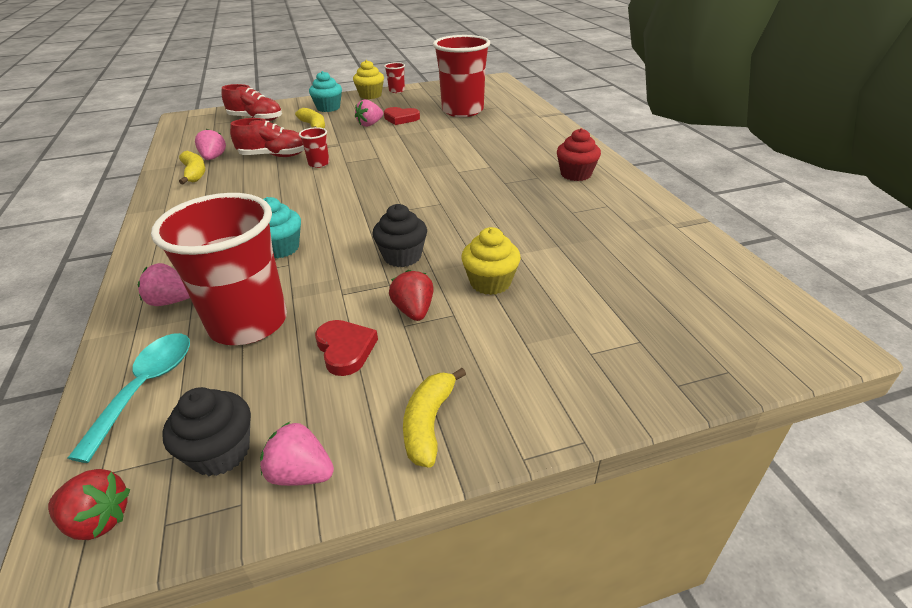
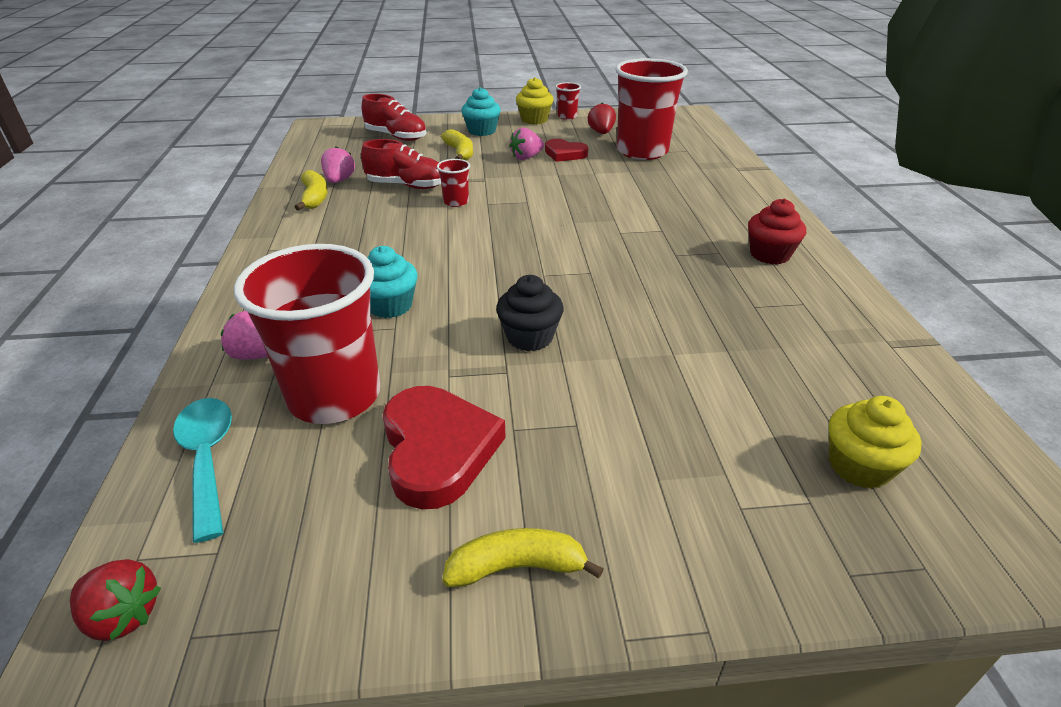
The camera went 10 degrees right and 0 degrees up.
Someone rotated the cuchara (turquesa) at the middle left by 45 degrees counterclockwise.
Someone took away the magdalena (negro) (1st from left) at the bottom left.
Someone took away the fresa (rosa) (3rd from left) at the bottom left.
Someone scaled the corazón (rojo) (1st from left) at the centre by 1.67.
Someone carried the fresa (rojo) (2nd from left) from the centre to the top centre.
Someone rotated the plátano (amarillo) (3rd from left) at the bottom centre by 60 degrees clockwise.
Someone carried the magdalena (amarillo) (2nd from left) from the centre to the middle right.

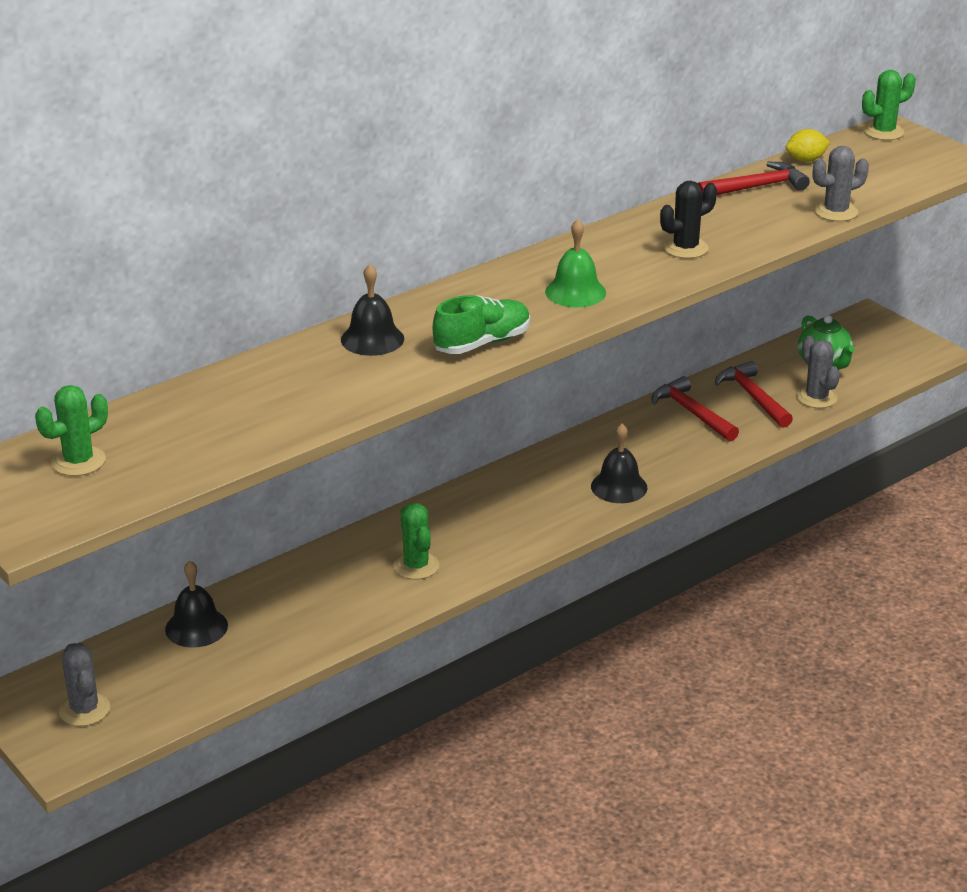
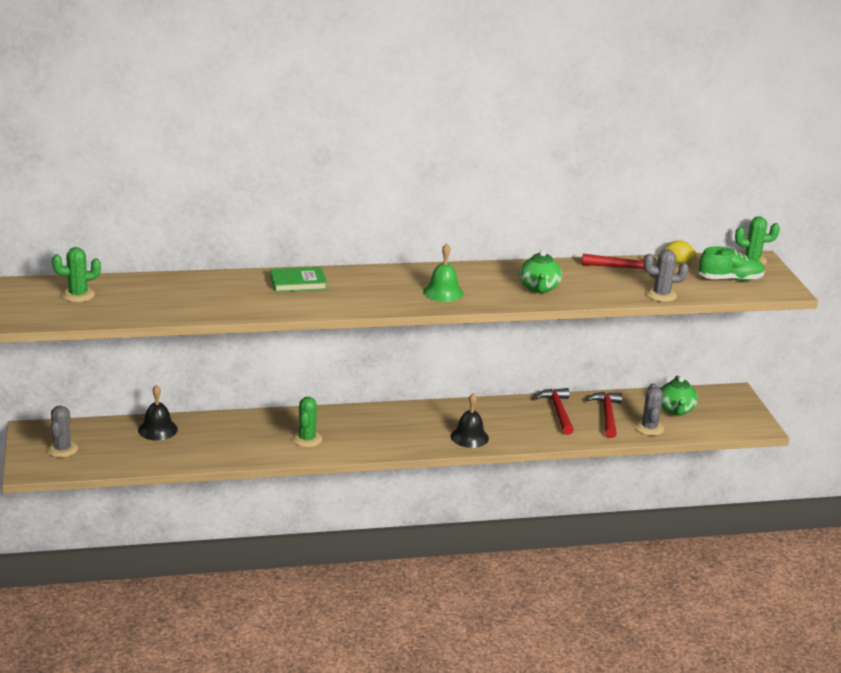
The camera went 25 degrees right and 5 degrees down.
Someone swapped the campana (negro) (2nd from left) at the centre for the libro (verde) at the centre.
Someone carried the zapato (verde) from the centre to the middle right.
Someone swapped the cactus (negro) at the top right for the tetera (verde) (1st from left) at the centre.

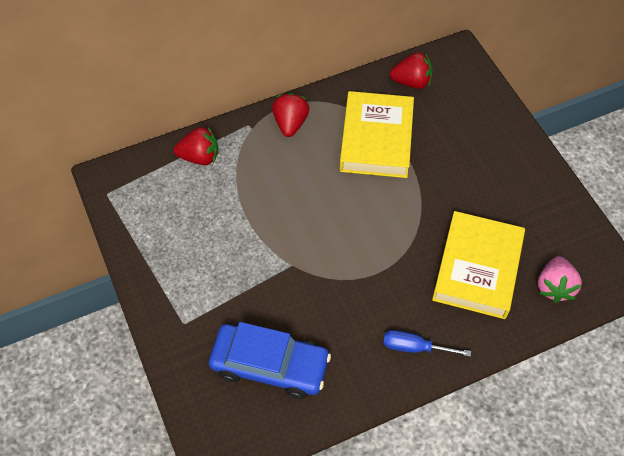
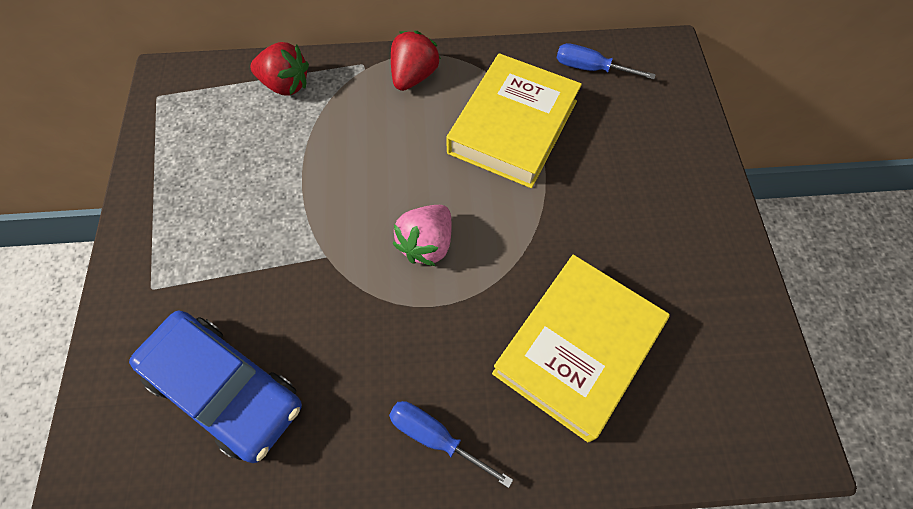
The camera went 20 degrees right and 5 degrees up.
Someone swapped the fresa (rojo) (3rd from left) at the top centre for the destornillador (azul) (2nd from left) at the top centre.
Someone carried the fresa (rosa) from the middle right to the centre.

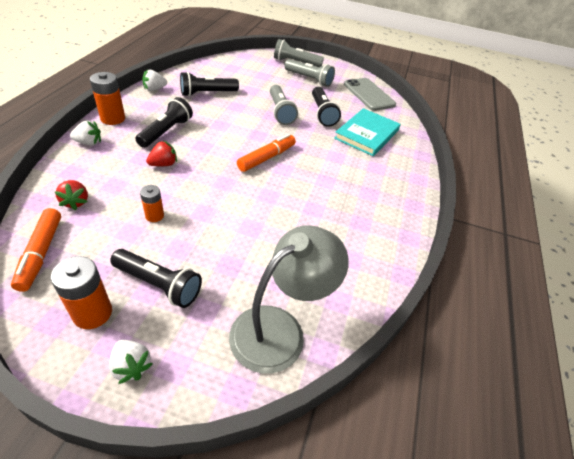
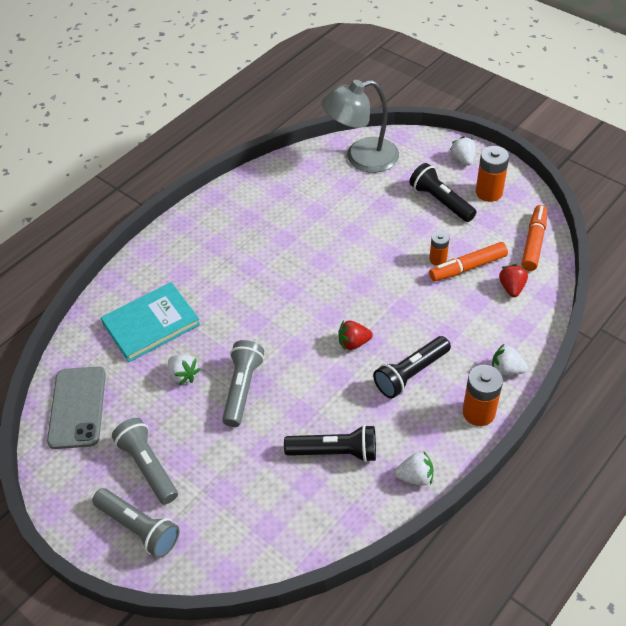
The camera went 150 degrees left and 5 degrees up.
Someone carried the fresa (rojo) (2nd from left in the first image) from the middle left to the centre.
Someone carried the rotulador (naranja) (2nd from left in the first image) from the centre to the middle right.
Someone swapped the lámpara de mano (negro) (4th from left) at the top centre for the fresa (blanco) (1st from left) at the middle left.

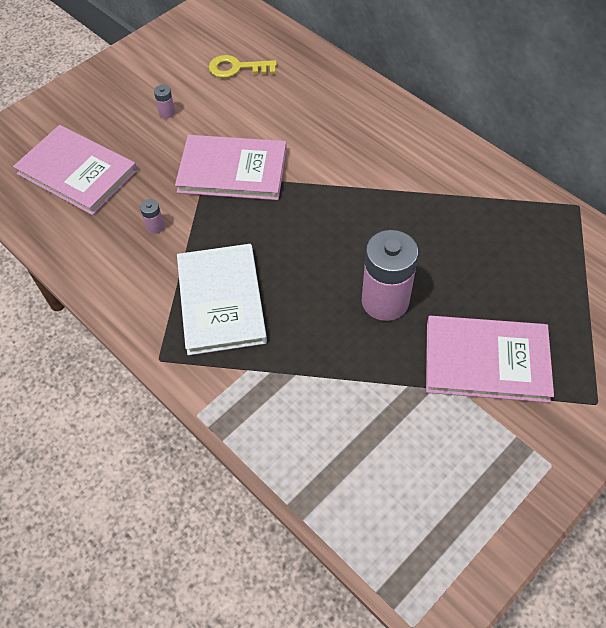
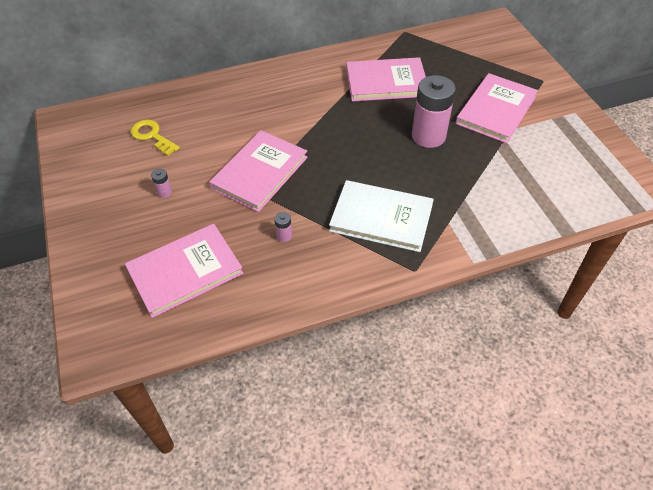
The camera went 65 degrees left and 5 degrees down.
Someone rotated the llave (amarillo) at the top centre by 105 degrees clockwise.
Someone put down the libro (rosa) (3rd from left) at the top centre.

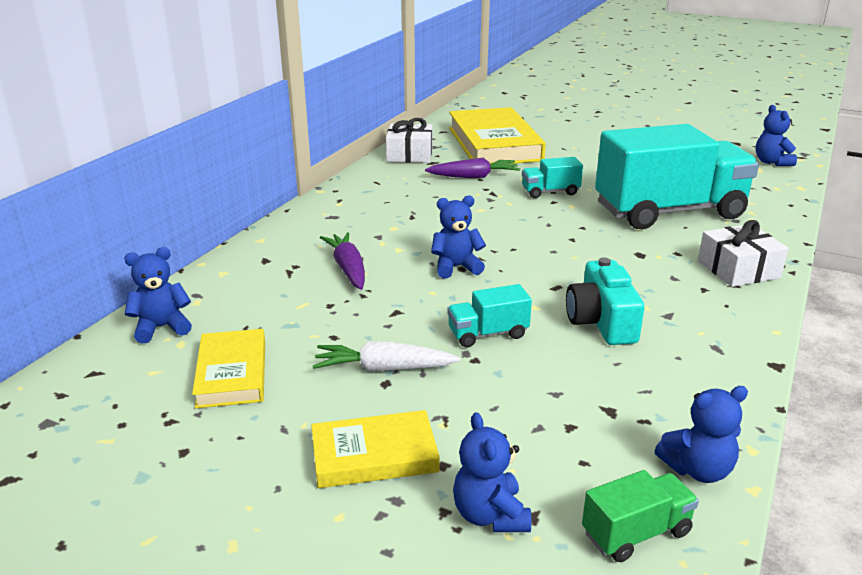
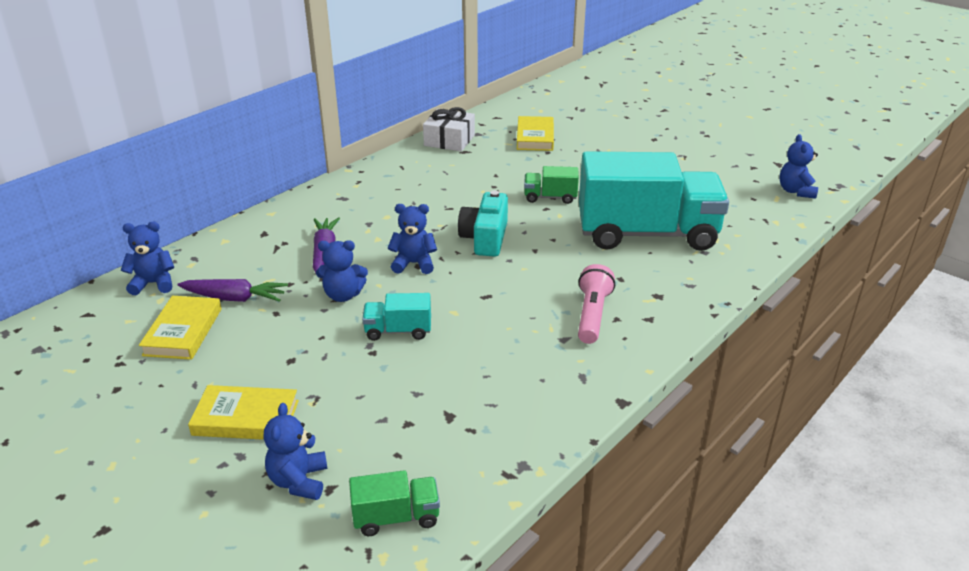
The camera went 15 degrees right and 5 degrees up.
Someone took away the zanahoria (blanco) at the centre.
Someone carried the zanahoria (morado) (2nd from left in the first image) from the top centre to the middle left.
Someone scaled the libro (amarillo) (3rd from left) at the top centre by 0.54.
Someone repainted the camión (turquesa) (2nd from left) at the top centre, which became the camión (verde) (2nd from left) at the top centre.
Someone carried the cámara (turquesa) from the middle right to the centre.
Someone carried the osito (azul) (4th from left in the first image) from the bottom right to the centre.
Someone took away the regalo (blanco) (2nd from left) at the middle right.
Someone put down the lámpara de mano (rosa) at the centre.

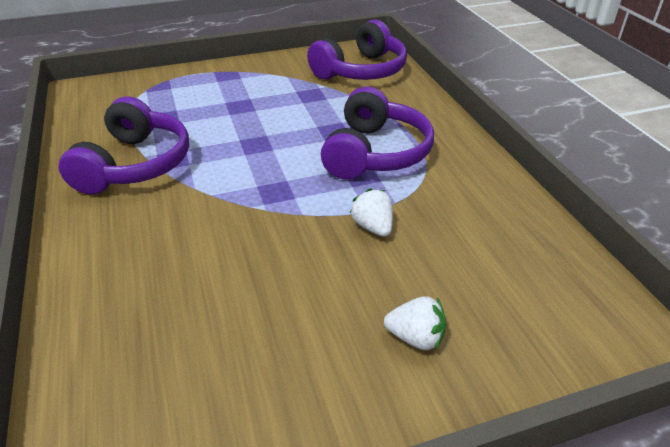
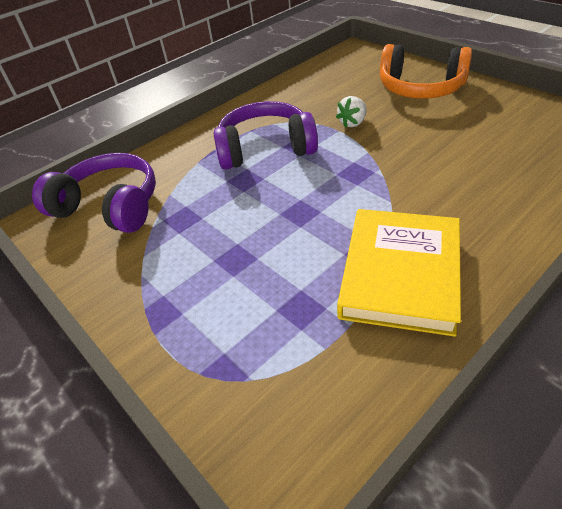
The camera went 110 degrees left and 5 degrees up.
Someone swapped the auriculares (morado) (1st from left) at the top left for the libro (amarillo) at the middle right.
Someone swapped the fresa (blanco) (2nd from left) at the bottom centre for the auriculares (naranja) at the top right.

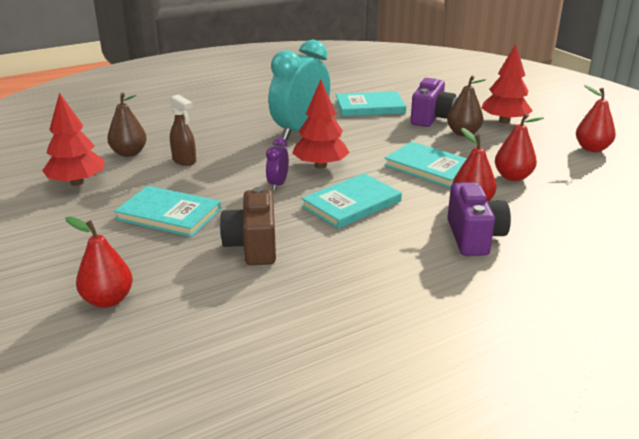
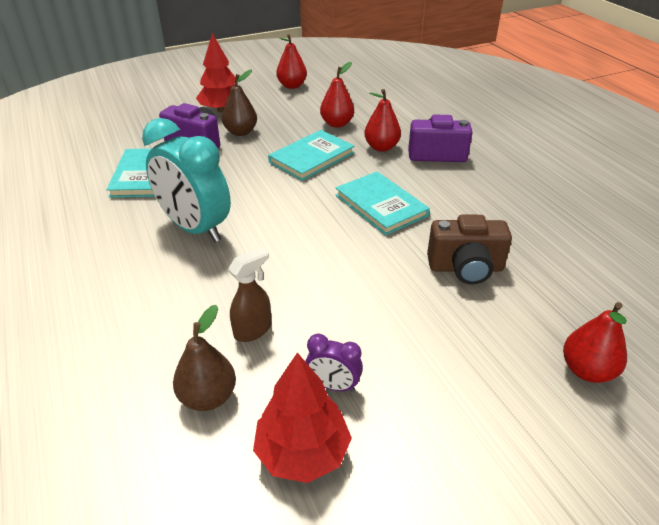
The camera went 85 degrees left and 10 degrees up.
Someone took away the libro (turquesa) (1st from left) at the middle left.
Someone carried the despertador (morado) from the centre to the bottom centre.
Someone took away the árbol (rojo) (2nd from left) at the top centre.

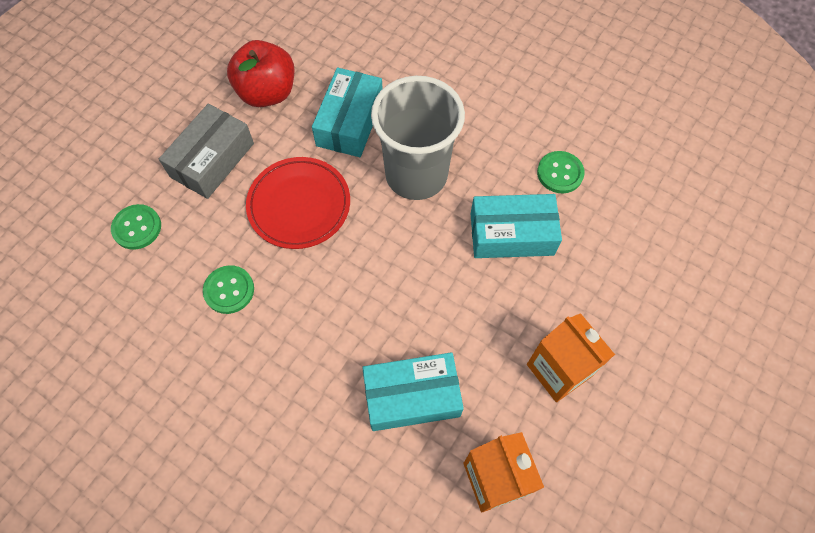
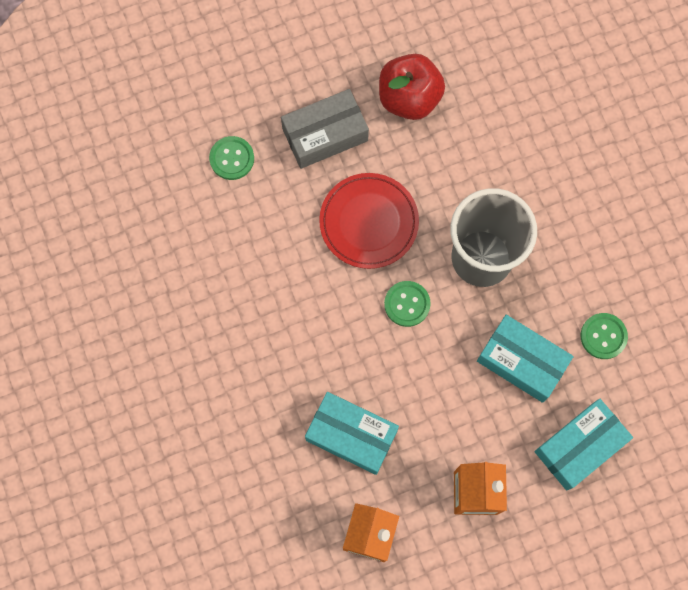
The camera went 35 degrees right and 10 degrees up.
Someone carried the botón (verde) (2nd from left) from the middle left to the centre.
Someone carried the caja (turquesa) (1st from left in the first image) from the top centre to the bottom right.

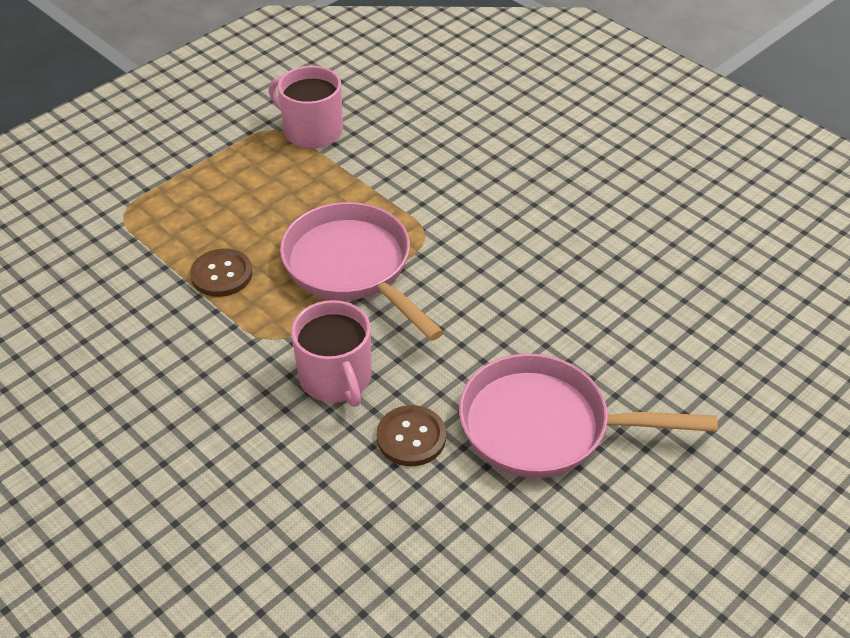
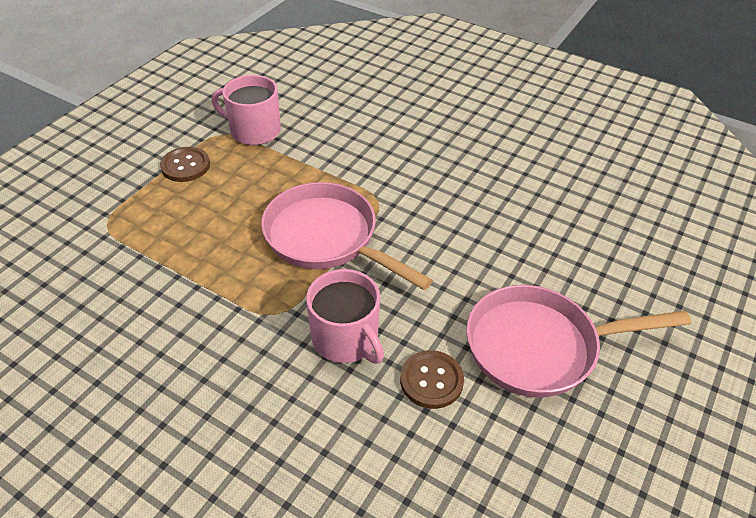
The camera went 15 degrees left and 0 degrees up.
Someone carried the botón (marrón) (1st from left) from the middle left to the top left.

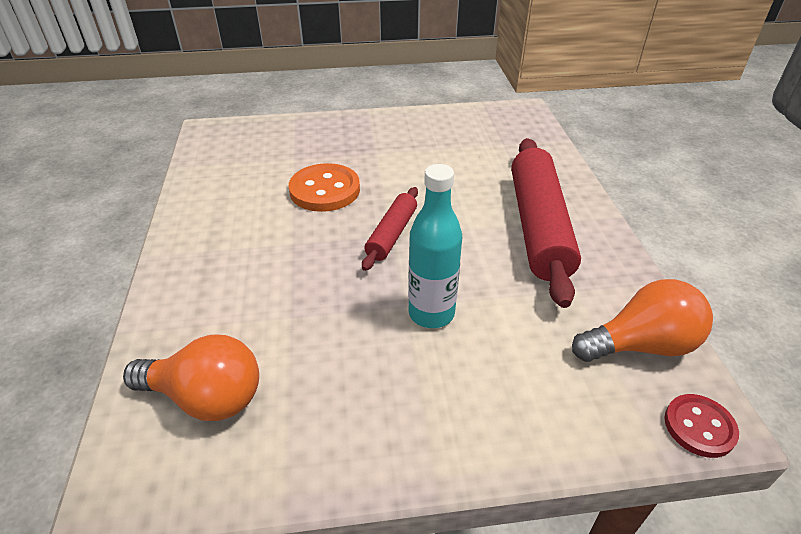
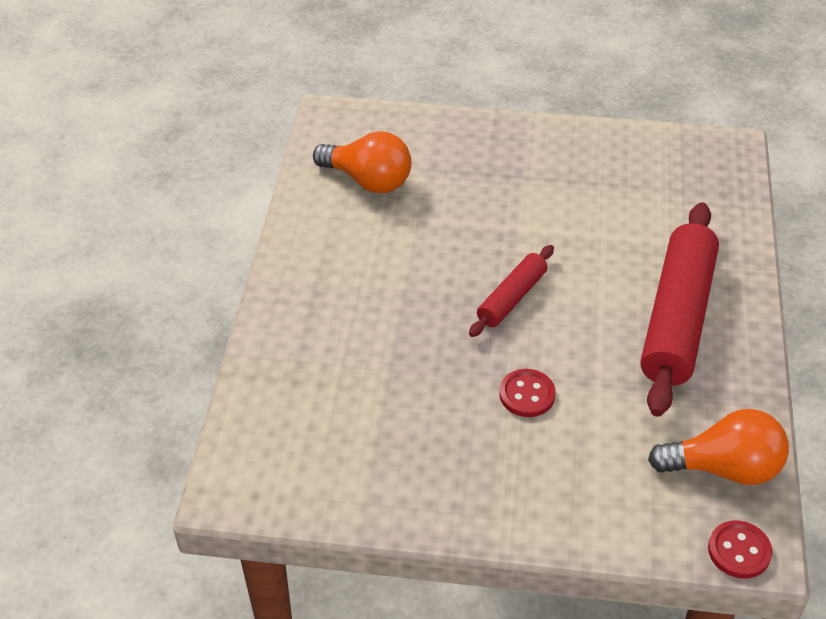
The camera went 15 degrees right and 5 degrees up.
Someone carried the bombilla (naranja) (1st from left) from the bottom left to the top centre.
Someone took away the botón (naranja) at the centre.
Someone swapped the botella (turquesa) at the centre for the botón (rojo) (1st from left) at the centre.

